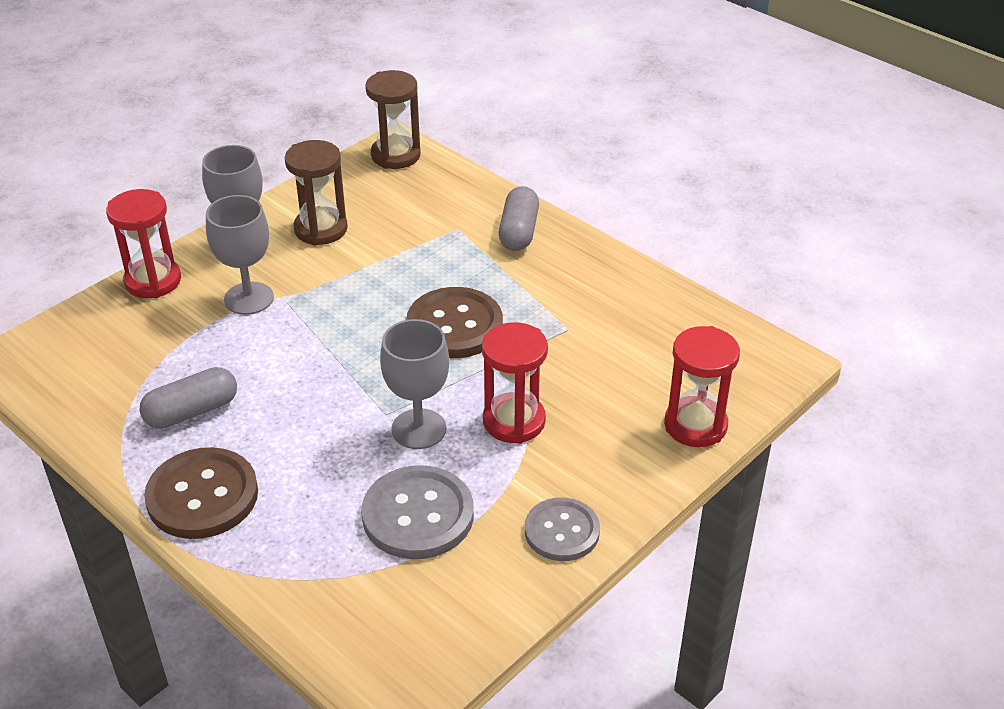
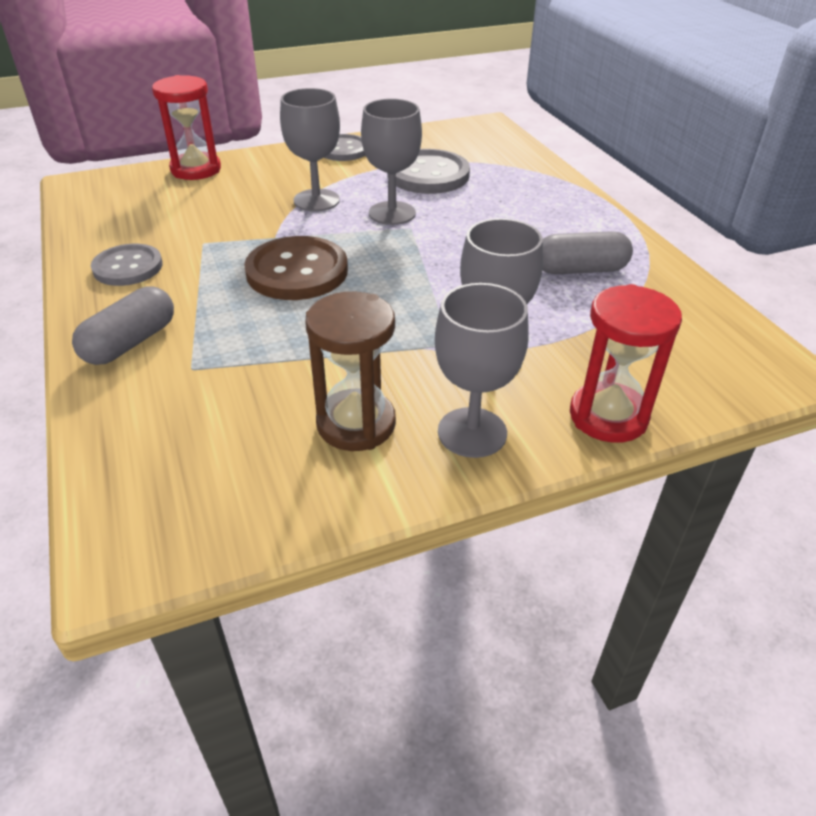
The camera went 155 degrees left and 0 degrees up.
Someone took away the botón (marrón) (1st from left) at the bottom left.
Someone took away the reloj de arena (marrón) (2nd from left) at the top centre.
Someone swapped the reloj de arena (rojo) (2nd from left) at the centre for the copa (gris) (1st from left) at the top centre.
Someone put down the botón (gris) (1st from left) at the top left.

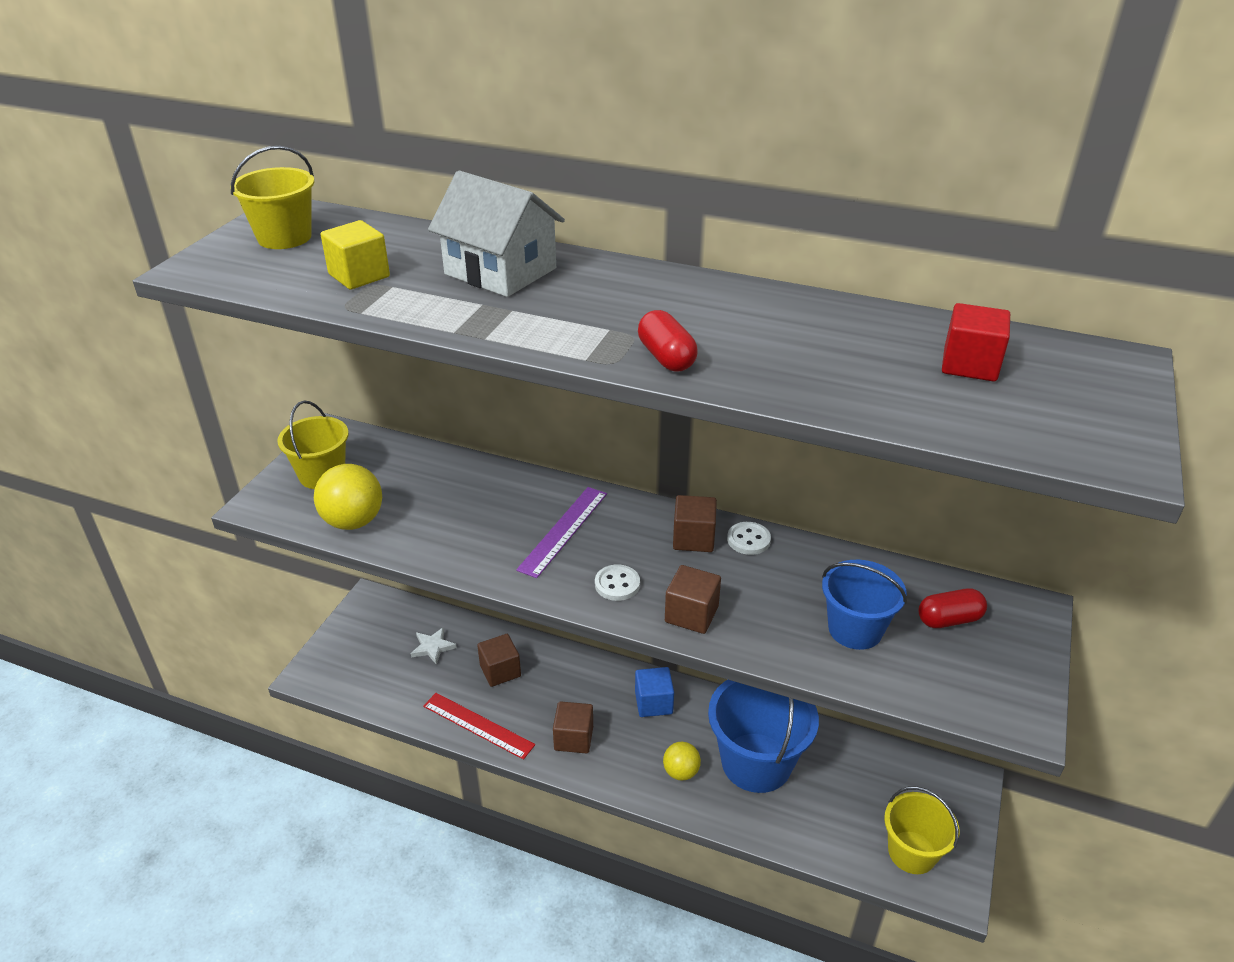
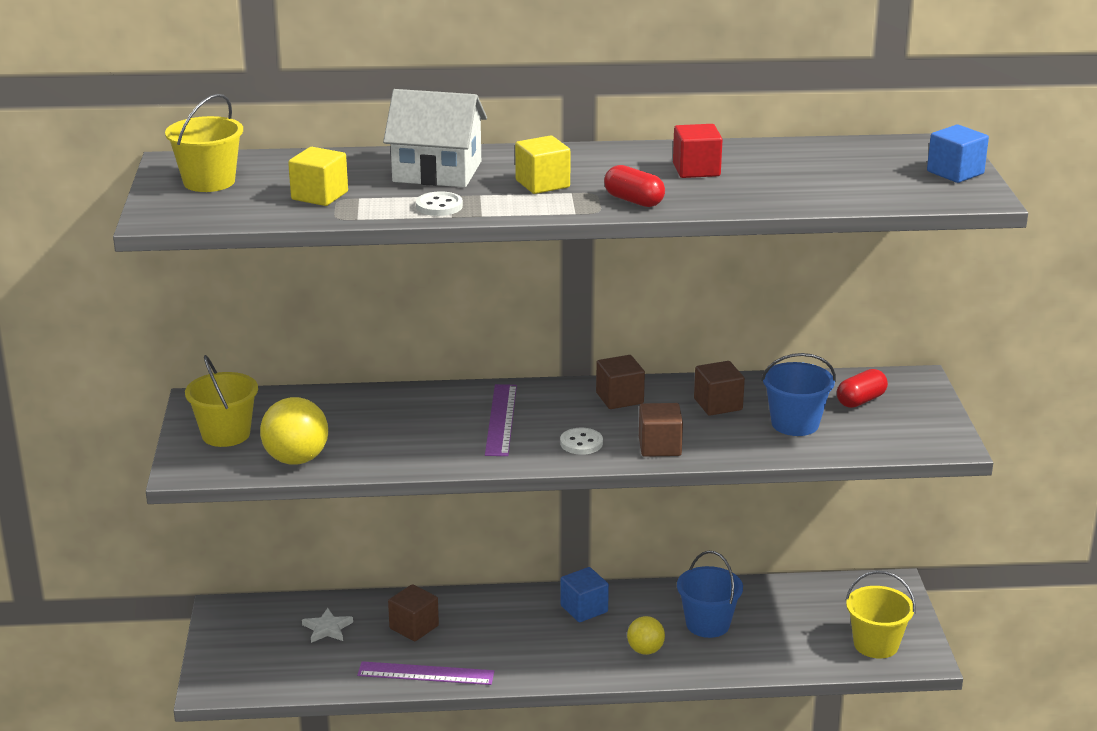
The camera went 25 degrees left and 10 degrees down.
Someone repainted the regla (rojo) at the bottom centre, which became the regla (morado) (1st from left) at the bottom centre.
Someone carried the cubo (marrón) (2nd from left in the first image) from the bottom centre to the centre.
Someone scaled the balde (azul) (1st from left) at the bottom centre by 0.62.
Someone carried the botón (blanco) (2nd from left in the first image) from the centre to the top centre.
Someone carried the cubo (rojo) from the middle right to the top centre.
Someone put down the cubo (amarillo) (2nd from left) at the top centre.
Someone put down the cubo (azul) (2nd from left) at the top right.

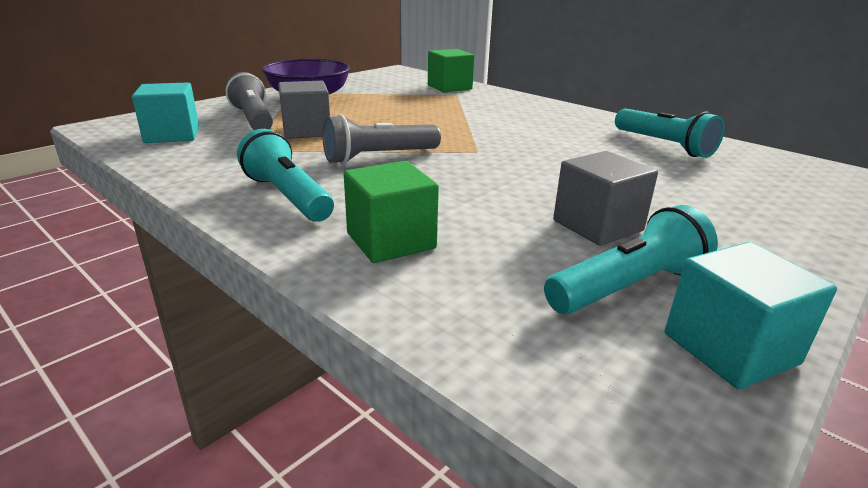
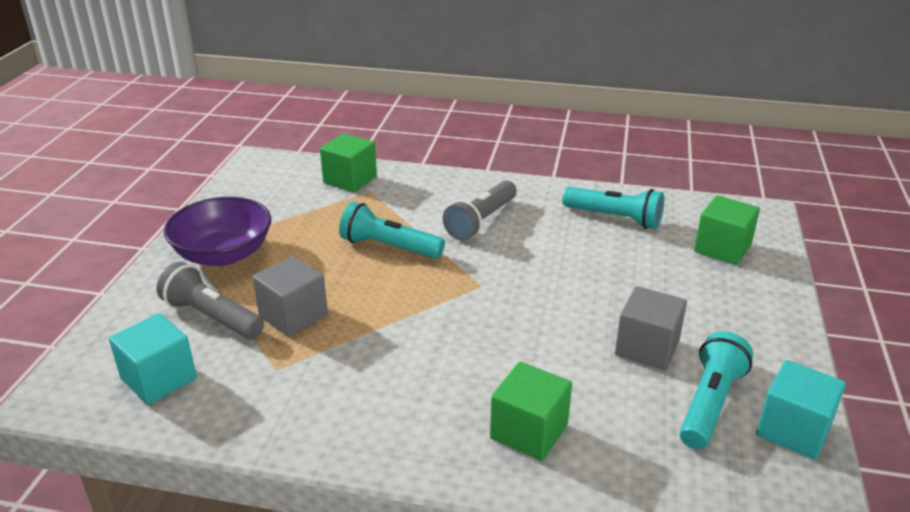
The camera went 30 degrees left and 5 degrees up.
Someone carried the lámpara de mano (turquesa) (1st from left) from the middle left to the centre.
Someone carried the lámpara de mano (gris) (2nd from left) from the top centre to the centre.
Someone put down the cubo (verde) (3rd from left) at the middle right.

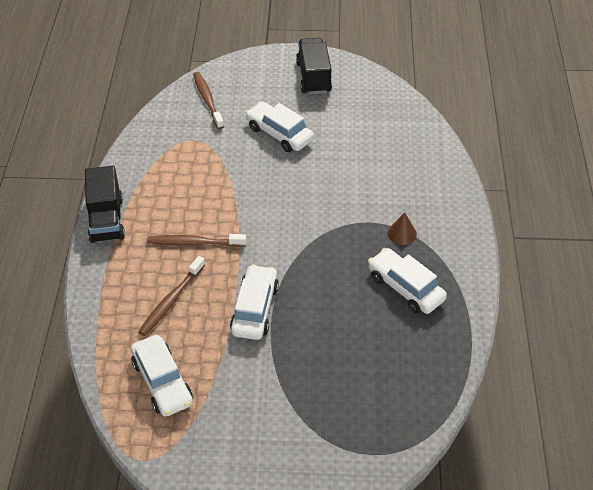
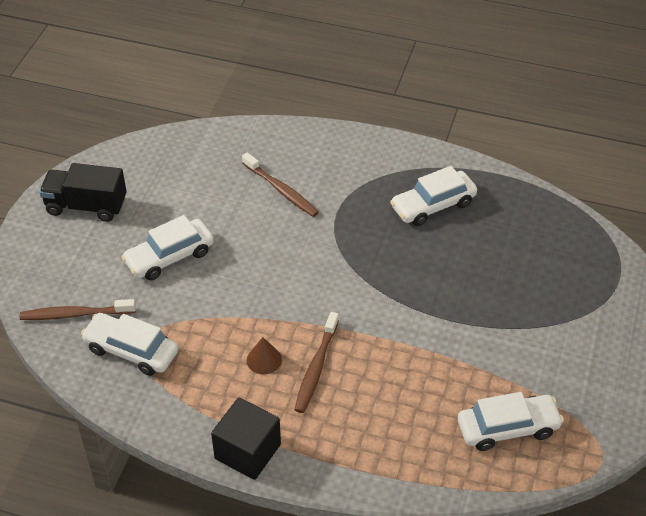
The camera went 75 degrees left and 0 degrees up.
Someone swapped the camión (negro) (1st from left) at the middle left for the cubo (negro) at the bottom centre.
Someone carried the cepillo de dientes (marrón) (1st from left in the first image) from the middle left to the centre.
Someone carried the coche (blanco) (2nd from left in the first image) from the centre to the bottom left.
Someone carried the cono (marrón) from the middle right to the bottom centre.

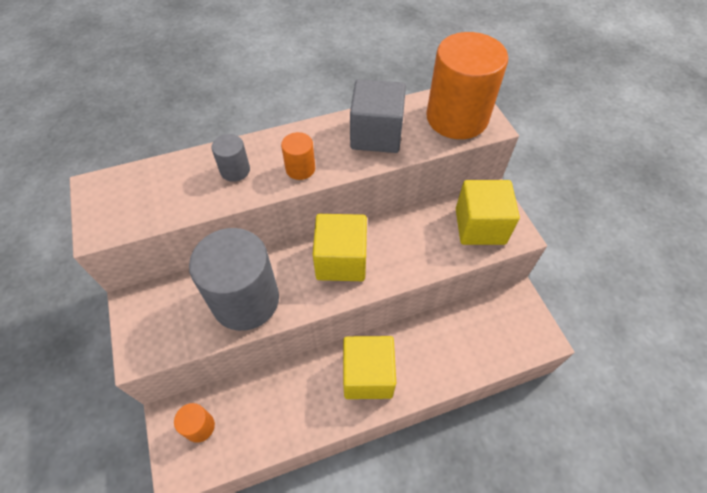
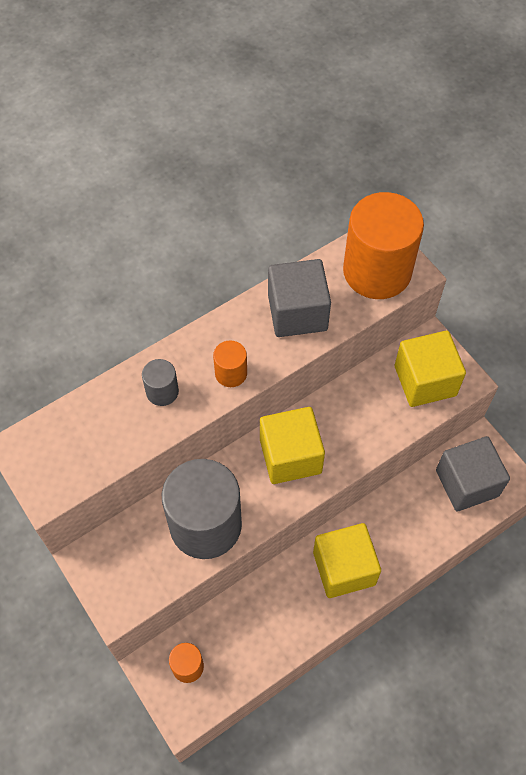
The camera went 15 degrees left and 5 degrees up.
Someone put down the cubo (gris) (2nd from left) at the middle right.

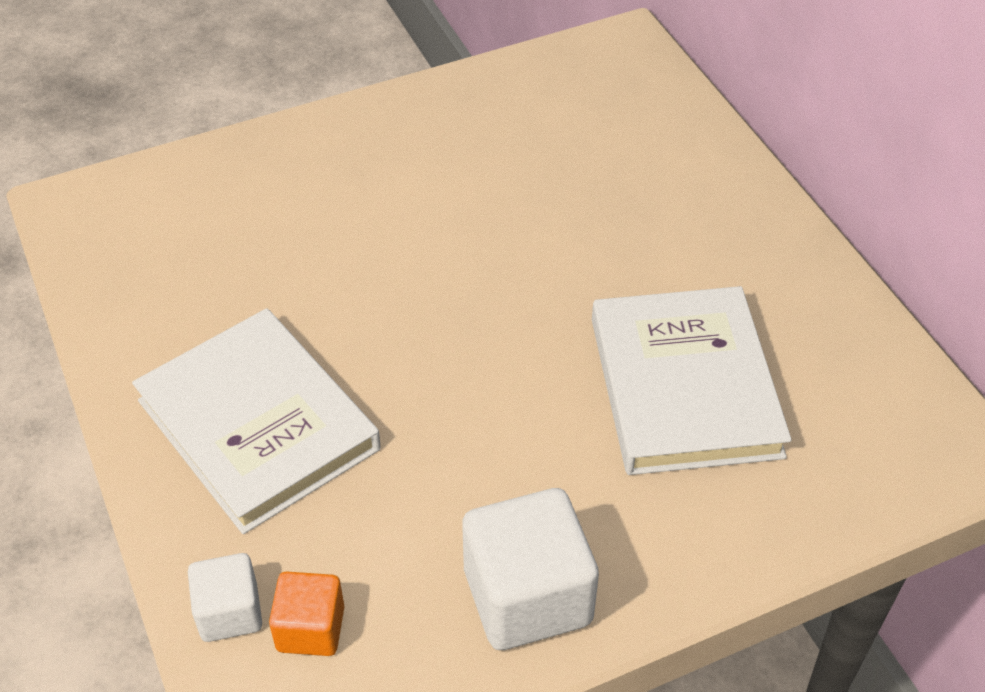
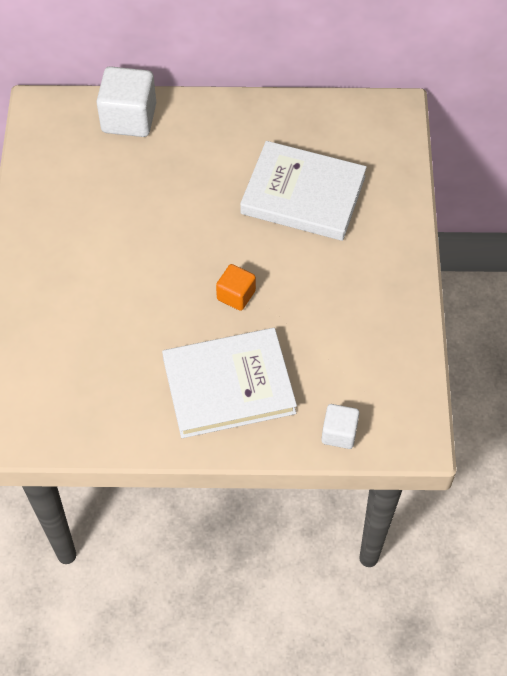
The camera went 65 degrees left and 10 degrees up.
Someone carried the cubo (naranja) from the bottom left to the centre.
Someone carried the cubo (blanco) (2nd from left in the first image) from the bottom centre to the top left.

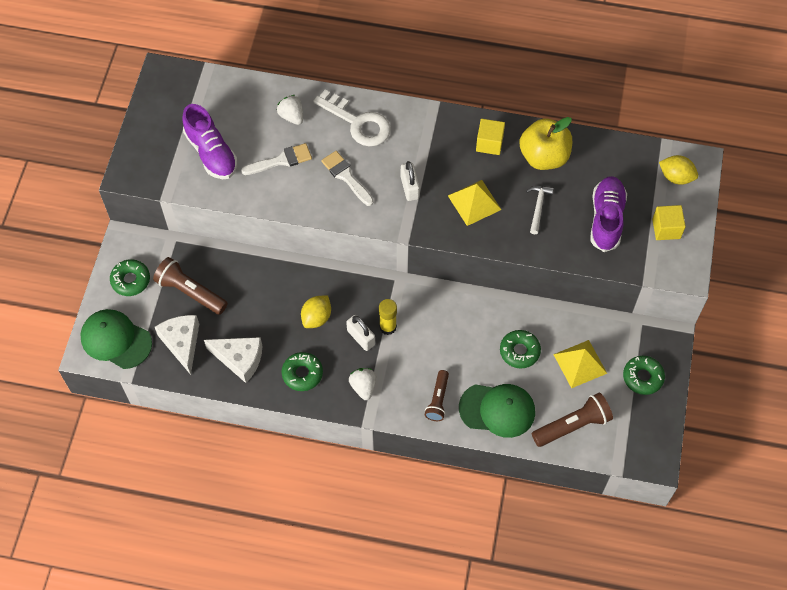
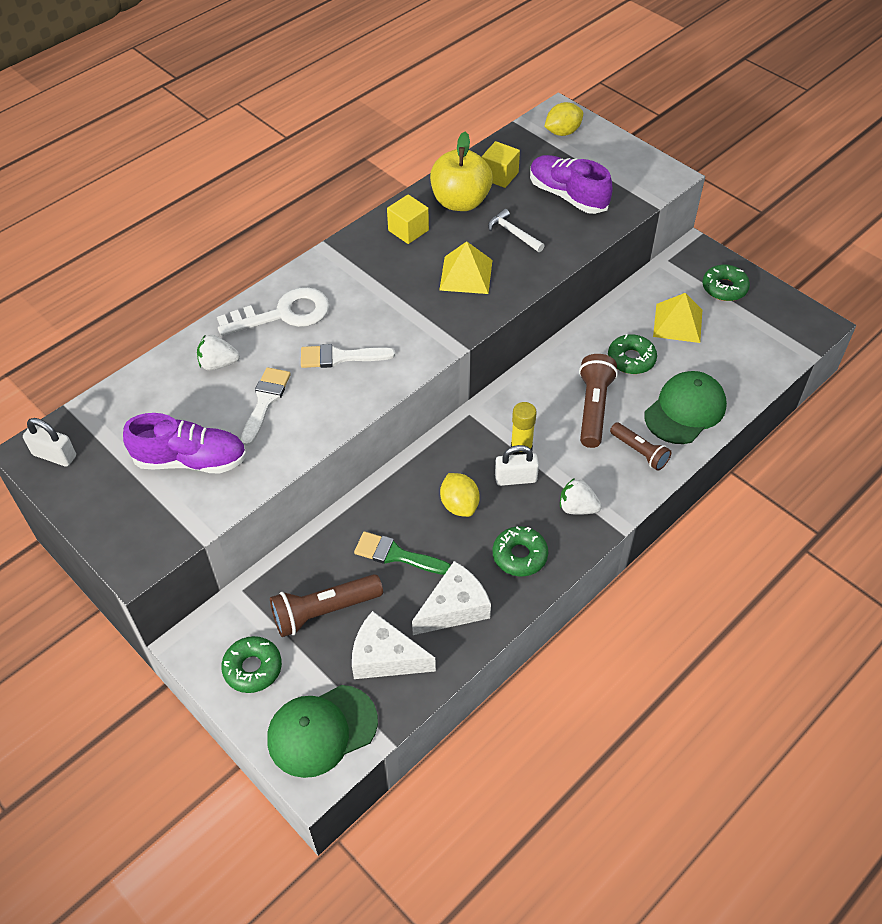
The camera went 55 degrees left and 10 degrees down.
Someone carried the candado (blanco) (2nd from left in the first image) from the top centre to the middle left.
Someone carried the lámpara de mano (marrón) (3rd from left in the first image) from the bottom right to the middle right.
Someone carried the cubo (amarillo) (2nd from left) from the middle right to the top centre.
Someone put down the pincel (verde) at the centre.

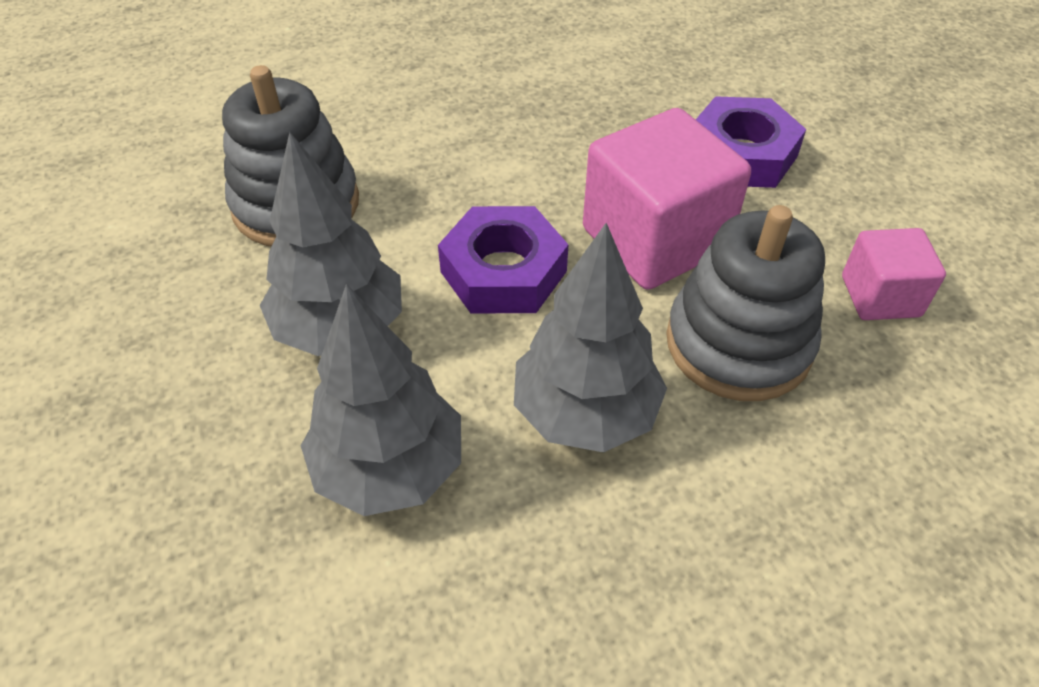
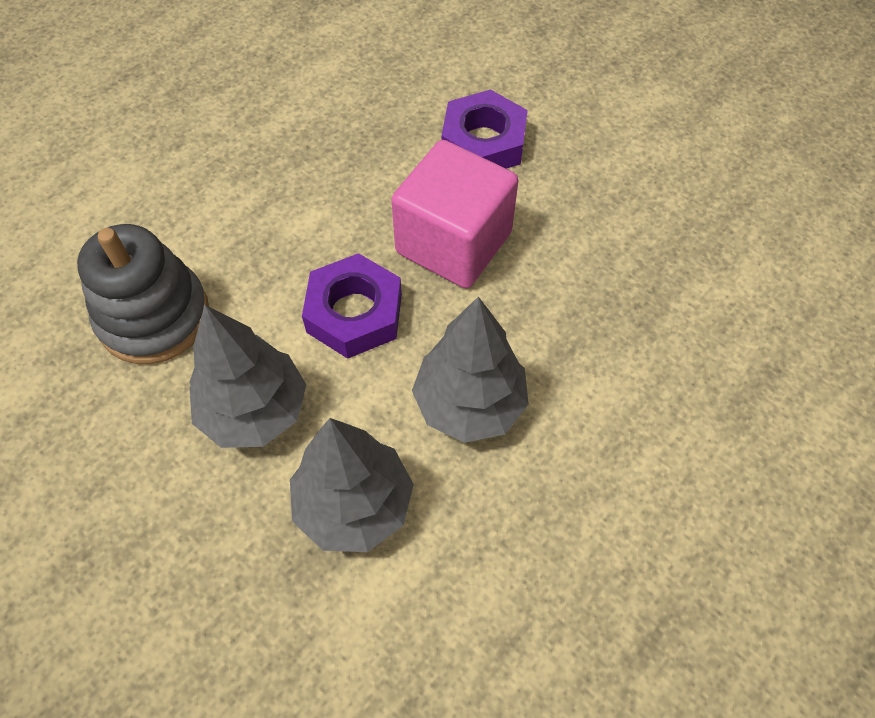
The camera went 25 degrees left and 10 degrees up.
Someone took away the juguete apilable (gris) (2nd from left) at the middle right.
Someone took away the cubo (rosa) (2nd from left) at the middle right.

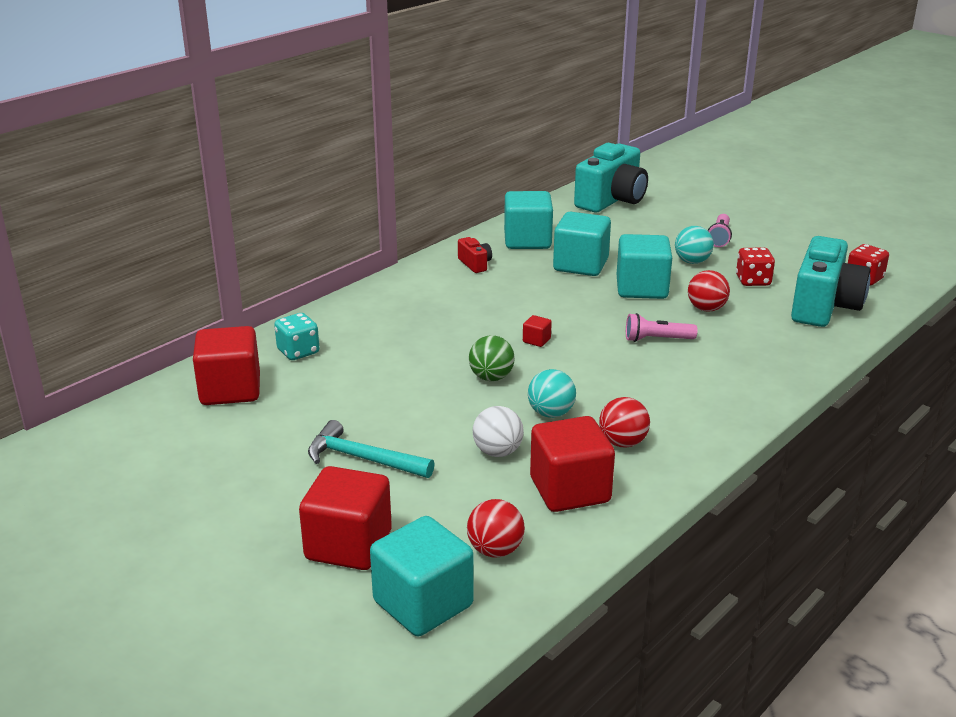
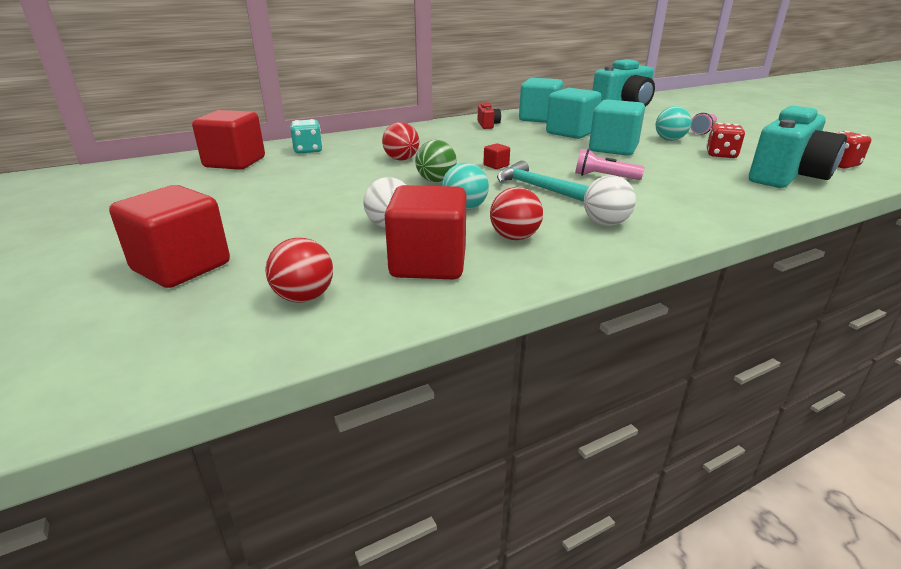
The camera went 20 degrees right and 0 degrees up.
Someone carried the martillo (turquesa) from the centre to the top centre.
Someone took away the cubo (turquesa) (1st from left) at the bottom centre.
Someone carried the pelota (rojo) (3rd from left in the first image) from the middle right to the top centre.
Someone put down the pelota (blanco) (2nd from left) at the middle right.

